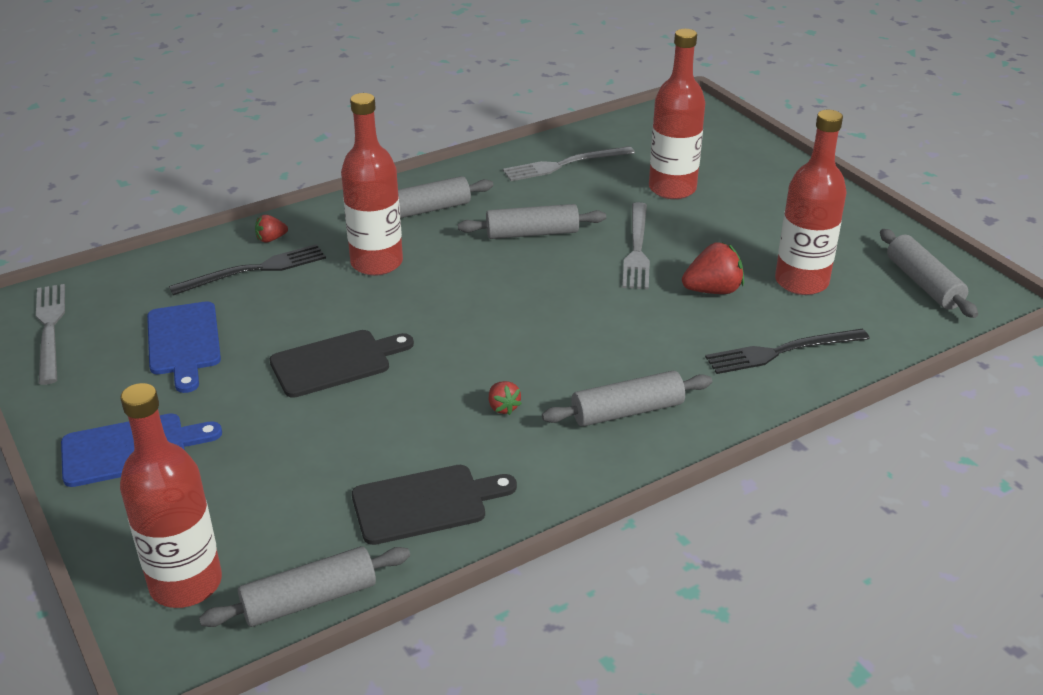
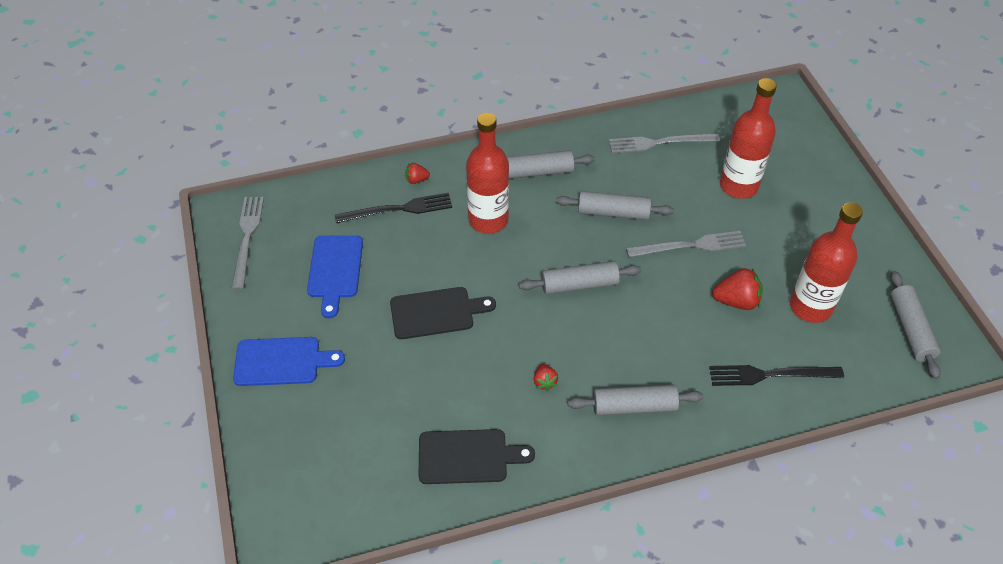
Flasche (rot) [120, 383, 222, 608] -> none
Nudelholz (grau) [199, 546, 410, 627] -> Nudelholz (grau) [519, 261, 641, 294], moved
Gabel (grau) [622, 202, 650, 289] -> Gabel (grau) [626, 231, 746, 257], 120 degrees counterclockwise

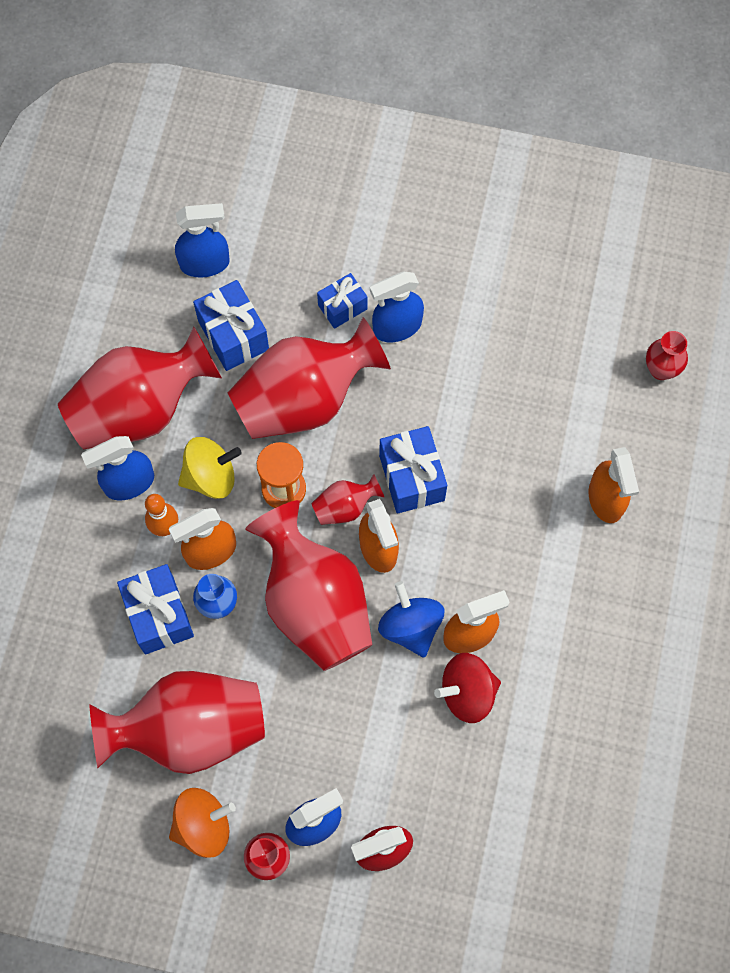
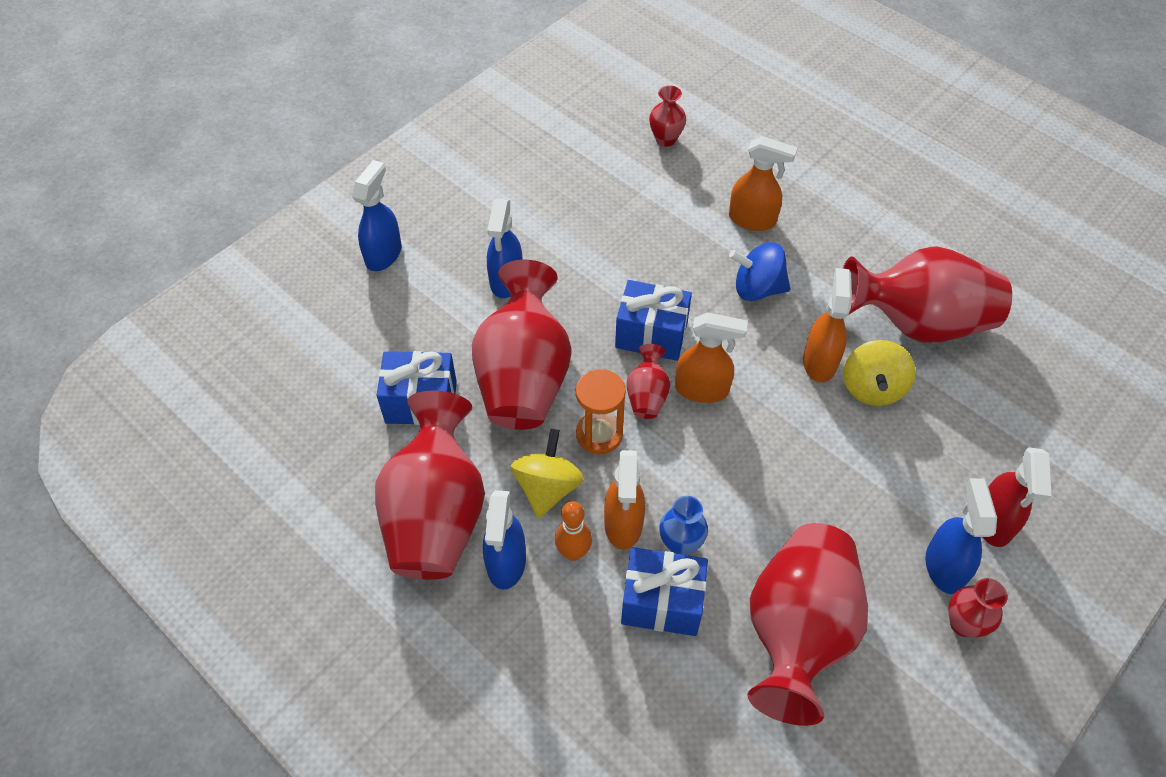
Kreisel (orange) [169, 788, 236, 858] -> none
Geschenk (blau) [317, 273, 367, 329] -> none
Sprühflasche (blau) [175, 203, 229, 278] -> Sprühflasche (blau) [352, 160, 402, 271], moved
Vase (rot) [245, 500, 373, 671] -> Vase (rot) [843, 246, 1012, 343], moved
Kreisel (blau) [378, 581, 444, 658] -> Kreisel (blau) [729, 242, 790, 301], moved
Kreisel (rot) [434, 653, 501, 723] -> Kreisel (gelb) [843, 340, 916, 406]

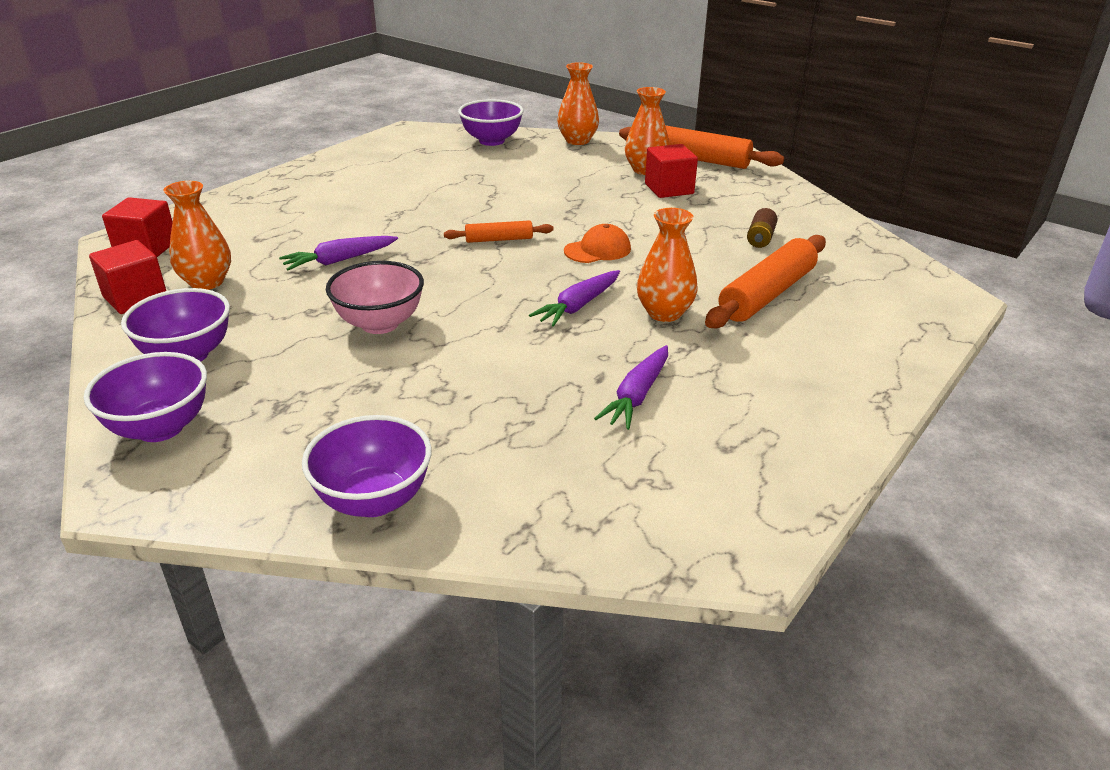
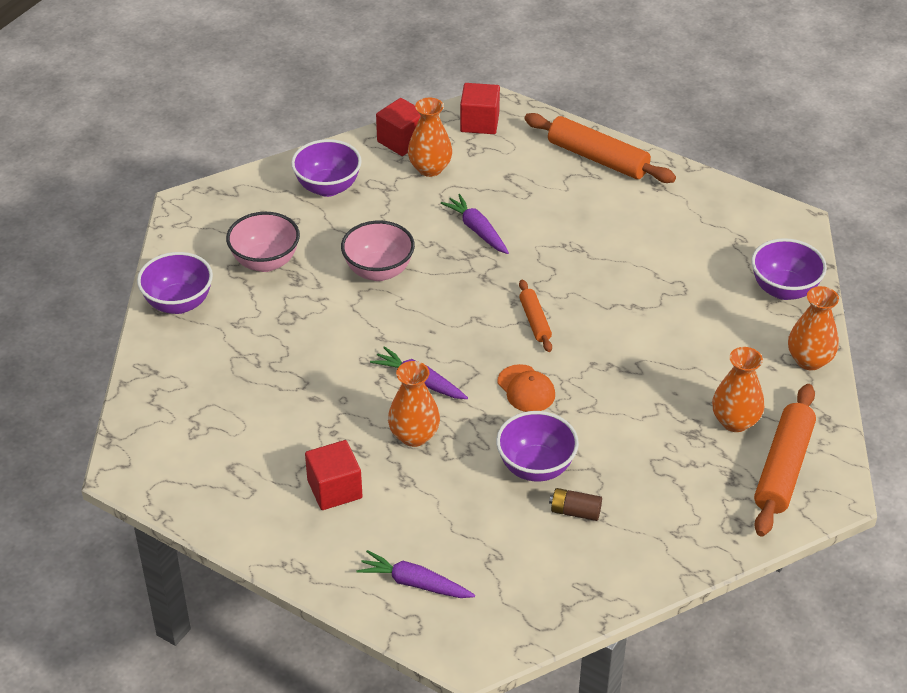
none -> Schüssel (rosa) [226, 212, 300, 272]
Schüssel (lila) [84, 352, 207, 442] -> Schüssel (lila) [496, 411, 579, 481], moved
Karotte (lila) [594, 345, 668, 430] -> Karotte (lila) [357, 550, 475, 598], moved
Kubus (rot) [645, 144, 698, 198] -> Kubus (rot) [305, 440, 363, 510], moved
Nudelholz (orange) [705, 235, 826, 329] -> Nudelholz (orange) [524, 113, 676, 183], moved

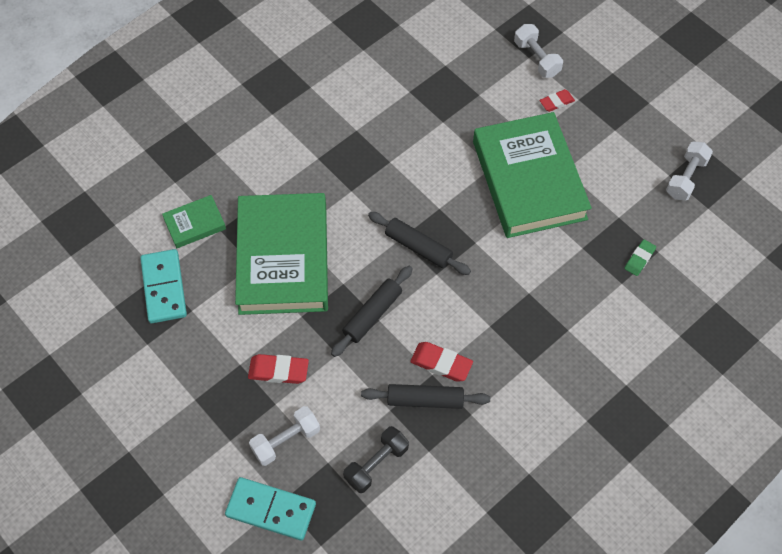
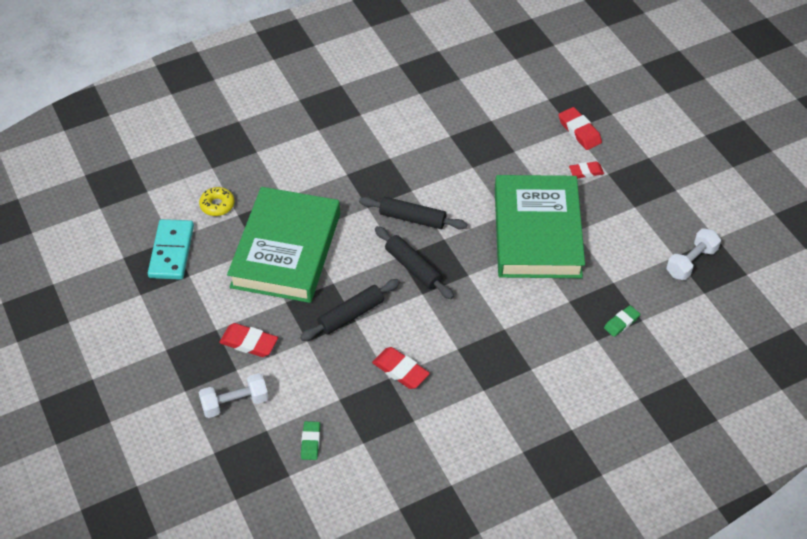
Dominostein (türkis) [225, 477, 316, 540] -> none
Nudelholz (schwarz) [361, 384, 490, 409] -> Nudelholz (schwarz) [359, 197, 467, 230], moved
Buch (grün) [162, 195, 226, 248] -> Donut (gelb) [199, 187, 235, 216]
Hantel (schwarz) [343, 426, 409, 493] -> Radiergummi (grün) [301, 421, 320, 460]
Hantel (weiß) [514, 24, 563, 78] -> Radiergummi (rot) [559, 107, 602, 150]

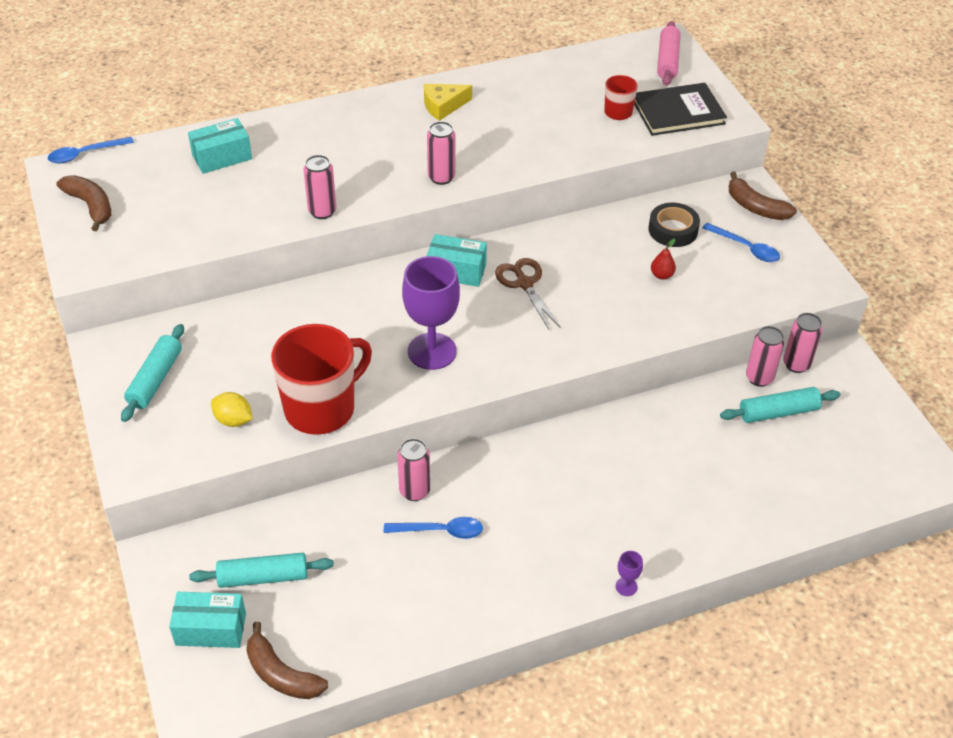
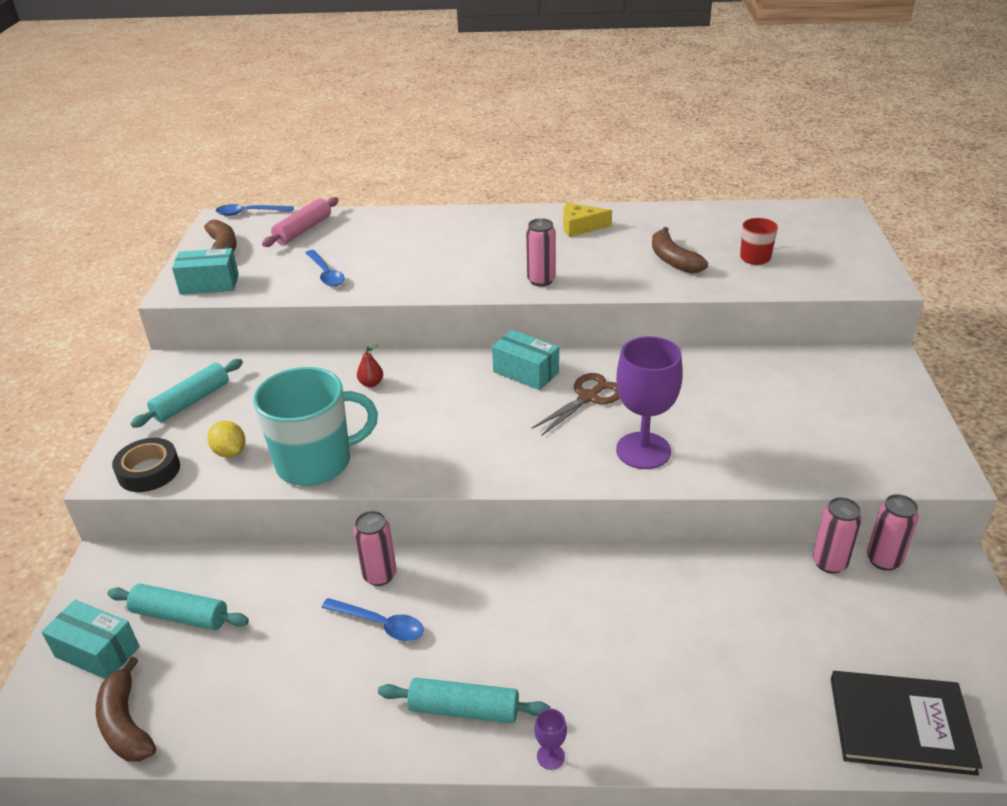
Dose (rosa) [303, 155, 336, 219] -> none
Schachtel (türkis) [188, 118, 252, 174] -> Schachtel (türkis) [172, 248, 239, 295], moved
Kelch (lila) [402, 256, 460, 370] -> Kelch (lila) [616, 336, 683, 469], moved
Buch (schwarz) [634, 83, 727, 136] -> Buch (schwarz) [831, 671, 983, 776], moved
Klebeband (schwarz) [648, 203, 700, 247] -> Klebeband (schwarz) [112, 438, 180, 492], moved
Birne (rot) [651, 239, 676, 280] -> Birne (rot) [357, 344, 383, 387], moved
Nudelholz (rosa) [657, 21, 680, 86] -> Nudelholz (rosa) [262, 197, 338, 247], moved
Löffel (blau) [703, 223, 780, 262] -> Löffel (blau) [306, 250, 345, 286], moved
Nudelholz (türkis) [720, 387, 840, 423] -> Nudelholz (türkis) [378, 678, 551, 723], moved
Banane (braun) [729, 172, 797, 220] -> Banane (braun) [652, 227, 708, 273], moved
Tasse (rot) [271, 324, 372, 435] -> Tasse (türkis) [253, 367, 378, 486]
Schere (braun) [495, 258, 560, 329] -> Schere (braun) [532, 373, 620, 435], 45 degrees clockwise

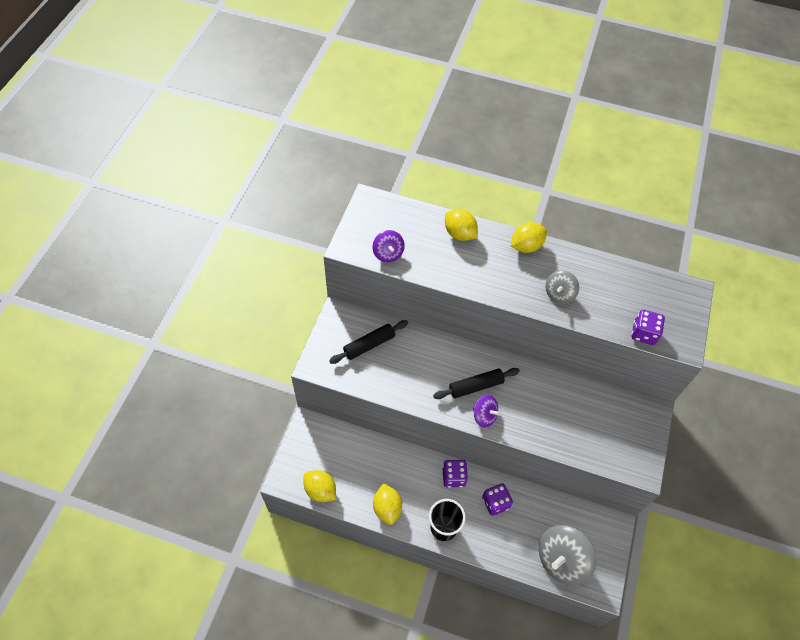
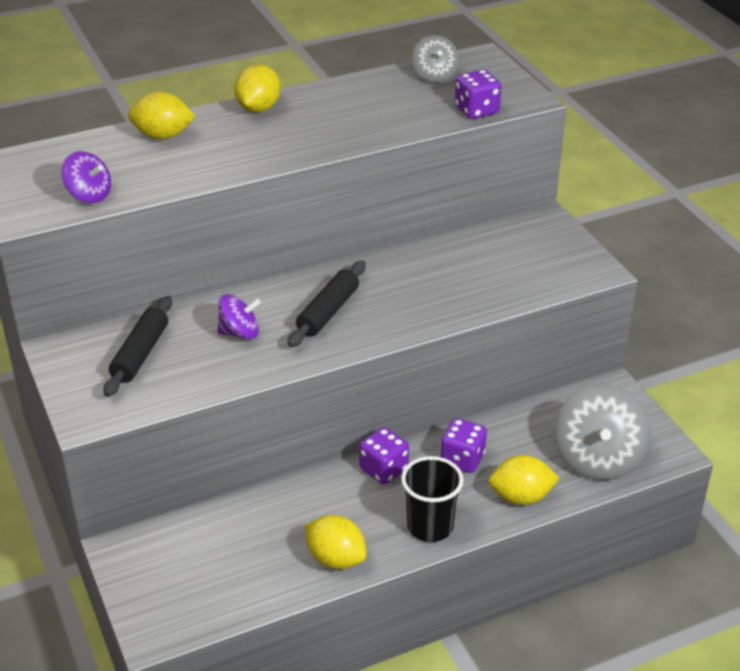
Zitrone (gelb) [303, 470, 336, 502] -> Zitrone (gelb) [488, 455, 560, 505], moved
Kreisel (lila) [473, 395, 500, 428] -> Kreisel (lila) [217, 294, 261, 340], moved
Kreisel (grau) [545, 270, 579, 304] -> Kreisel (grau) [412, 35, 459, 83], moved

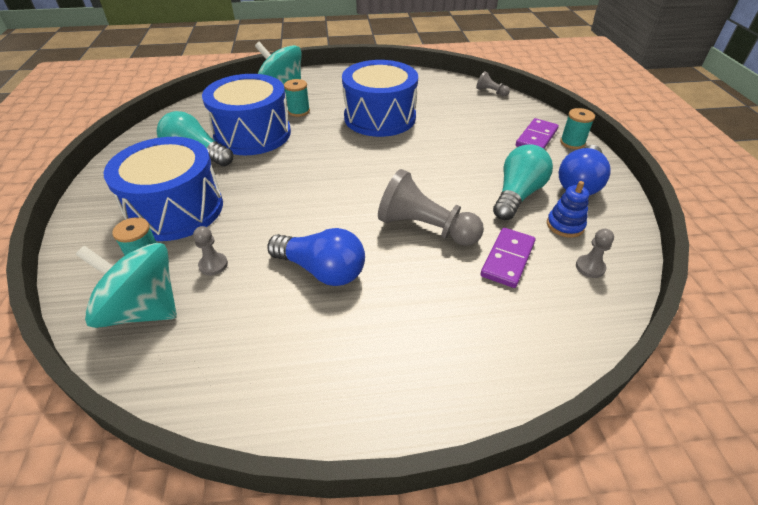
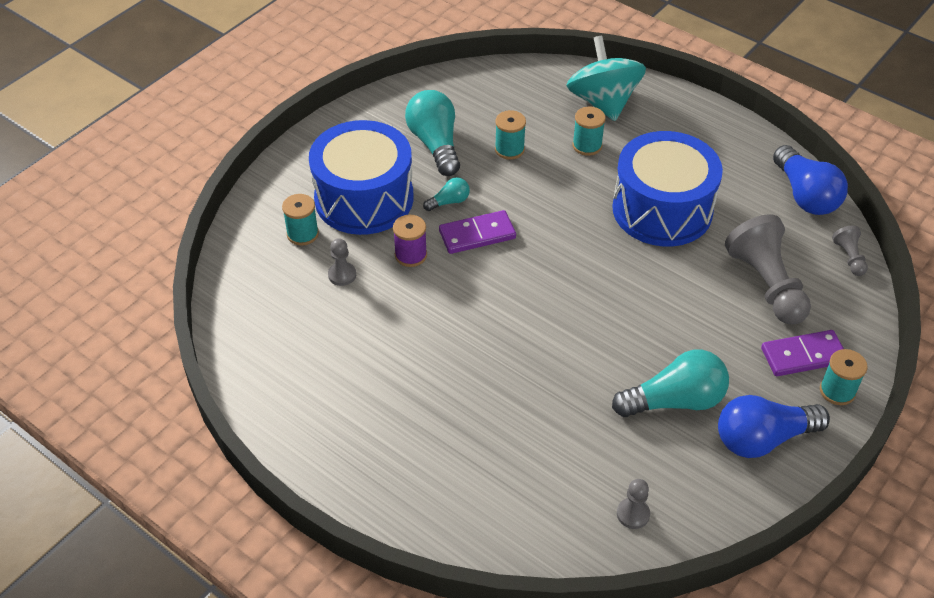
Kreisel (türkis) [76, 243, 177, 328] -> none
Stapelspielzeug (blau) [547, 181, 589, 238] -> none
none -> Garnrolle (lila) [393, 215, 427, 267]
none -> Glühbirne (türkis) [423, 177, 470, 211]
Glühbirne (blau) [267, 228, 365, 286] -> Glühbirne (blau) [773, 145, 848, 215], moved
Bauer (grau) [378, 169, 484, 246] -> Bauer (grau) [725, 214, 811, 324], moved
Dominostein (lila) [481, 228, 535, 288] -> Dominostein (lila) [439, 210, 516, 254], moved
Trommel (blau) [202, 74, 291, 155] -> Garnrolle (türkis) [495, 110, 526, 160]

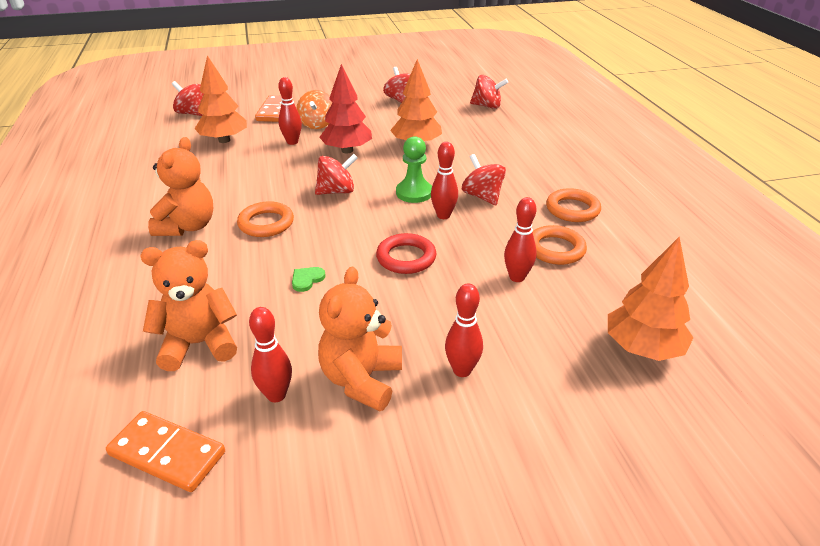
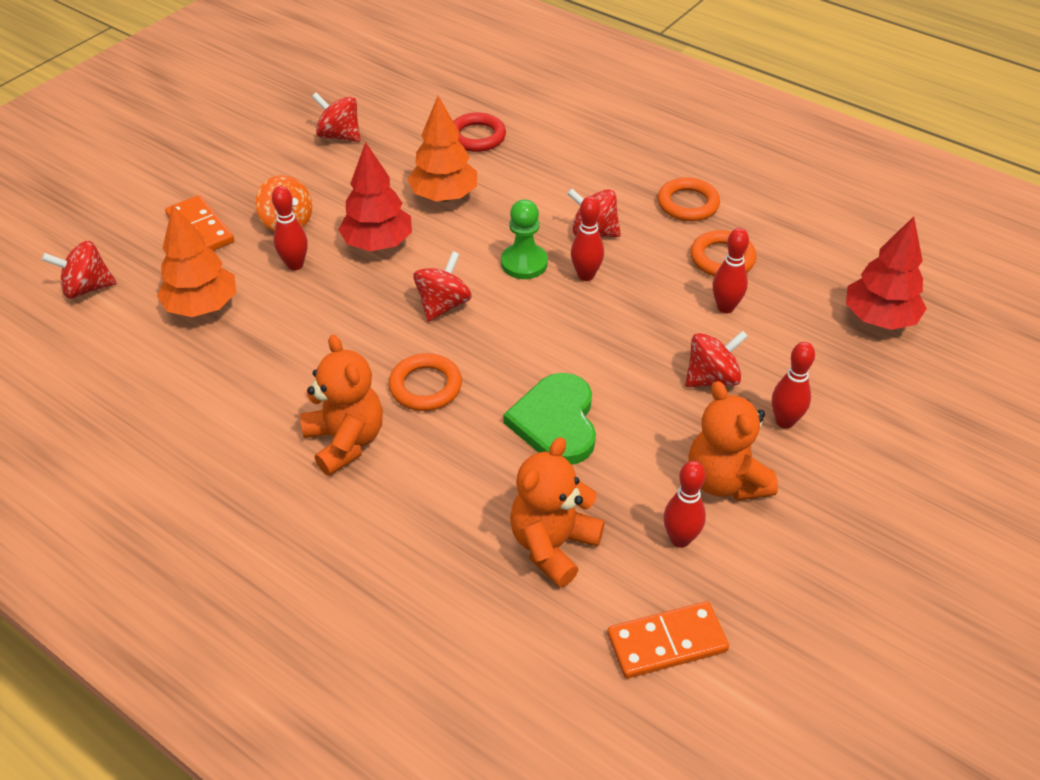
Ring (rot) [376, 233, 436, 274] -> Ring (rot) [453, 113, 506, 152], moved
Kreisel (rot) [470, 75, 508, 109] -> Kreisel (rot) [685, 330, 748, 387], moved
Baum (orange) [608, 237, 693, 361] -> Baum (rot) [846, 216, 927, 330]
Herz (grün) [292, 267, 326, 292] -> Herz (grün) [503, 373, 596, 465], x2.43

